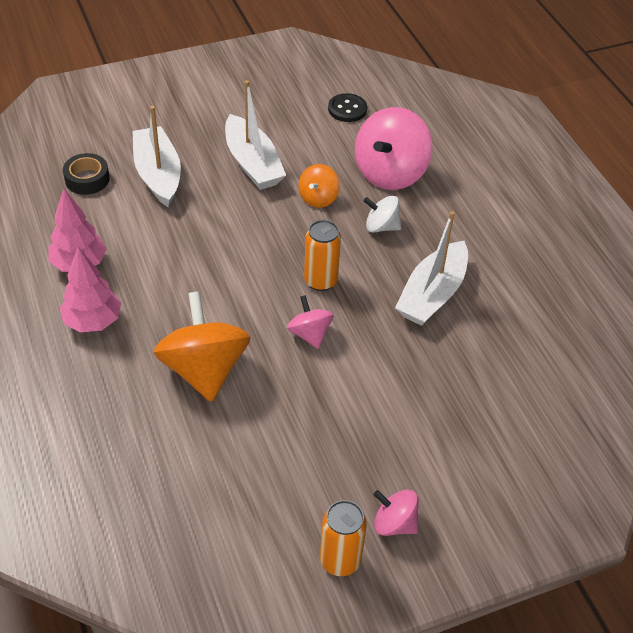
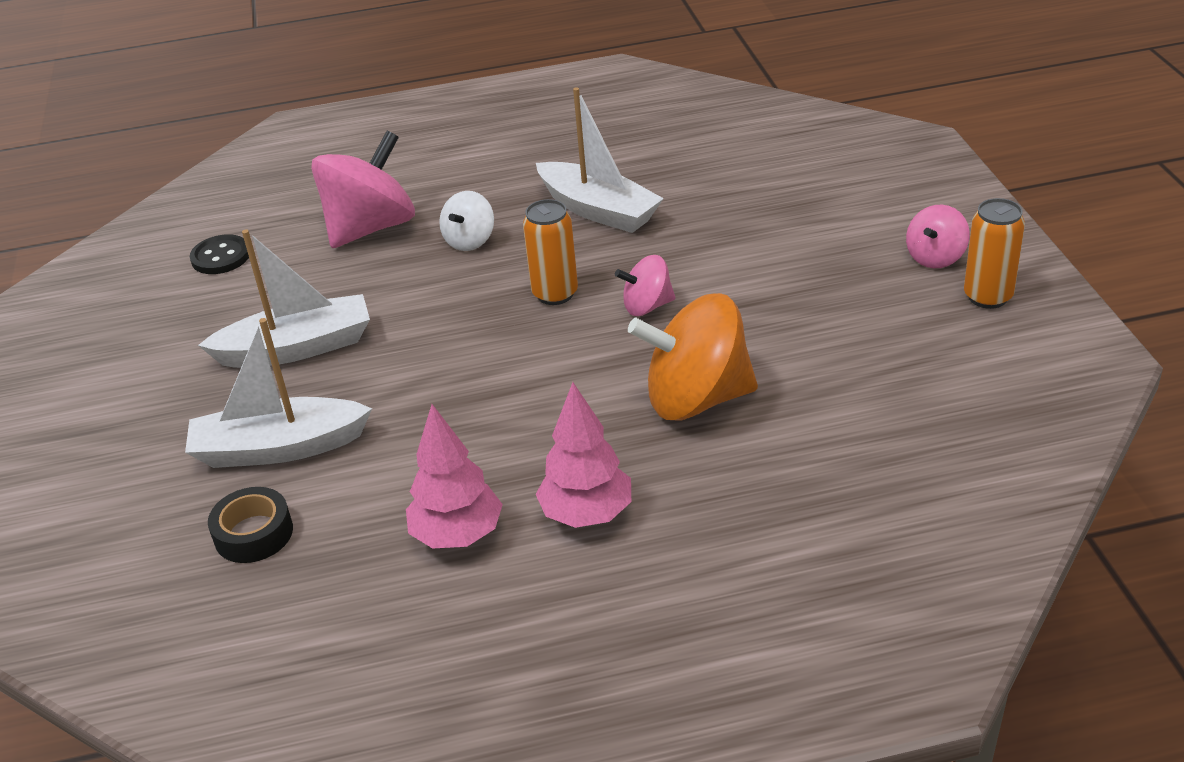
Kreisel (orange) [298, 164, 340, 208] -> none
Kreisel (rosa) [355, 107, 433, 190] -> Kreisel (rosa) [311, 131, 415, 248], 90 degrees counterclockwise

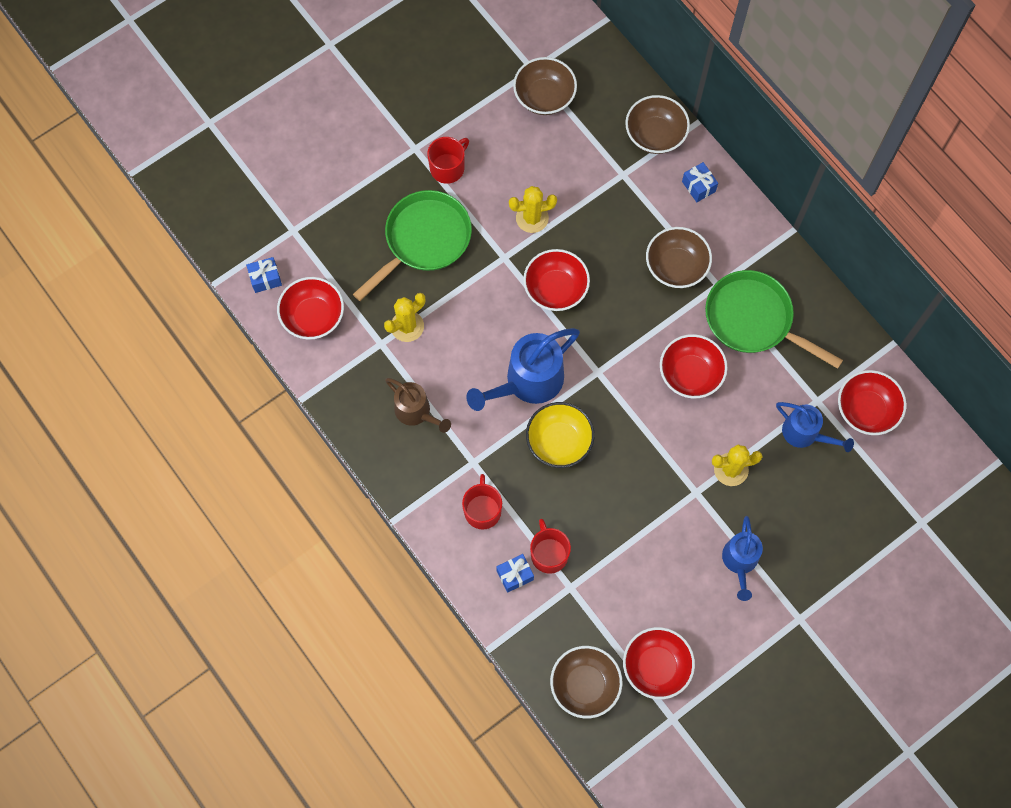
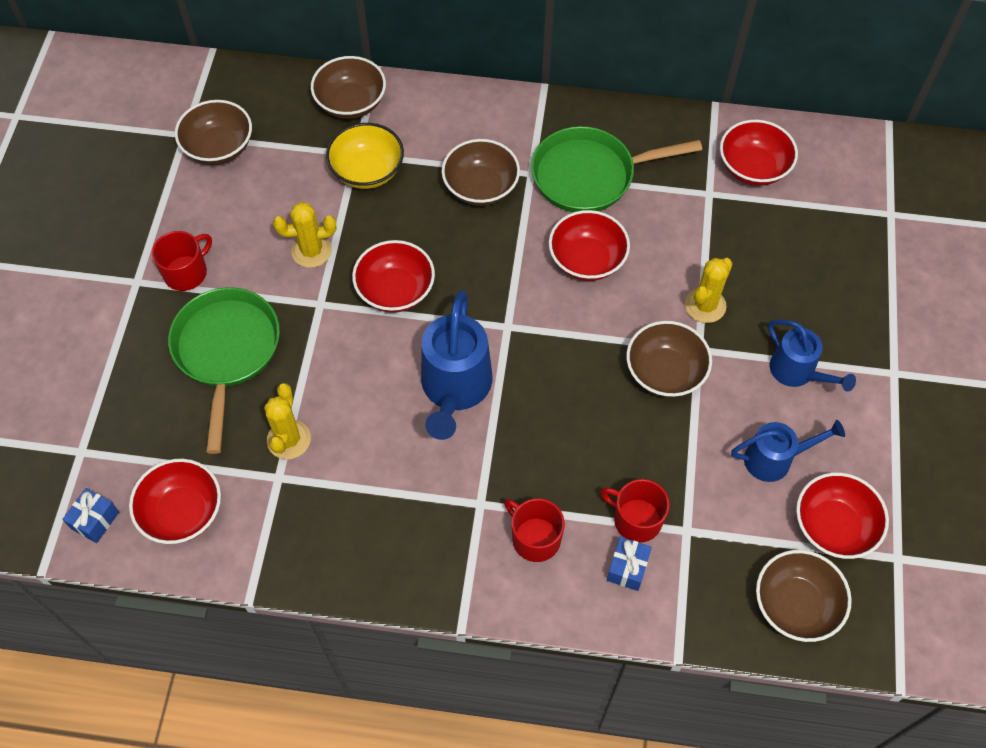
Gießkanne (braun) [385, 378, 451, 433] -> none
Geschenk (blau) [682, 162, 718, 202] -> none
none -> Schüssel (braun) [626, 321, 712, 398]
Schüssel (gelb) [526, 402, 595, 468] -> Schüssel (gelb) [326, 123, 404, 189], moved
Gießkanne (blau) [776, 402, 854, 452] -> Gießkanne (blau) [731, 420, 845, 482], moved
Tasse (rot) [427, 137, 469, 184] -> Tasse (rot) [152, 231, 212, 291], 45 degrees clockwise
Kaktus (gelb) [509, 186, 557, 233] -> Kaktus (gelb) [273, 202, 337, 268], 45 degrees clockwise

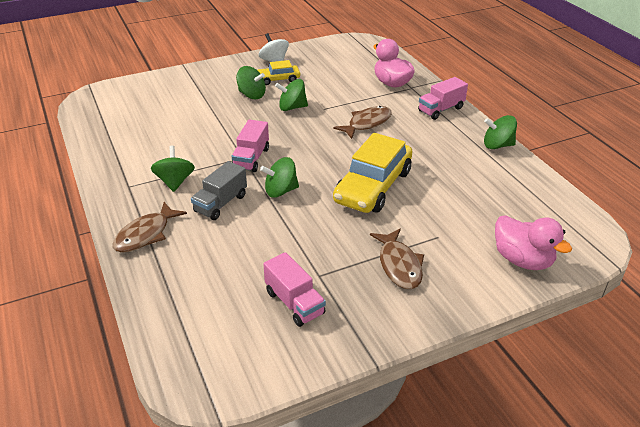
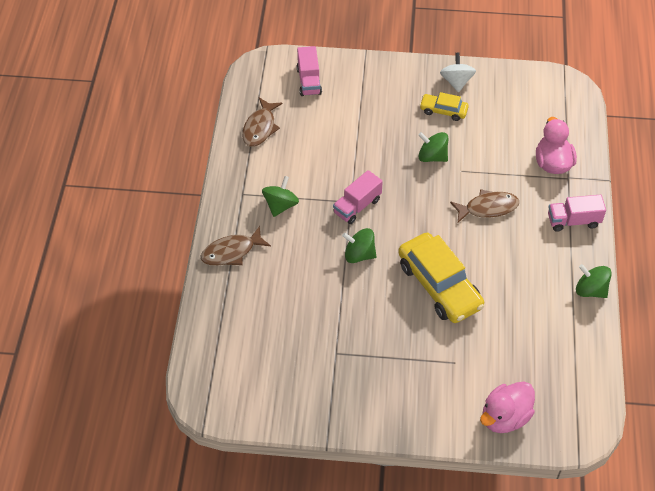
Lastwagen (grau) [191, 161, 247, 220] -> none
Kreisel (grün) [236, 66, 266, 99] -> none
Lastwagen (rosa) [263, 252, 326, 327] -> Lastwagen (rosa) [297, 46, 322, 96], moved
Fisch (braun) [370, 229, 424, 289] -> Fisch (braun) [242, 98, 283, 147], moved
Auto (gelb) [333, 133, 413, 213] -> Auto (gelb) [398, 233, 484, 323], 90 degrees counterclockwise
Ente (rosa) [495, 215, 572, 270] -> Ente (rosa) [480, 381, 535, 433], 60 degrees clockwise

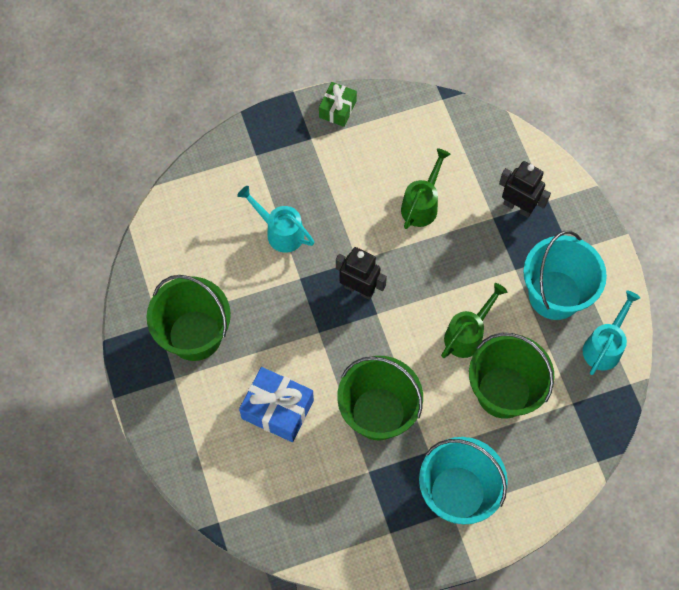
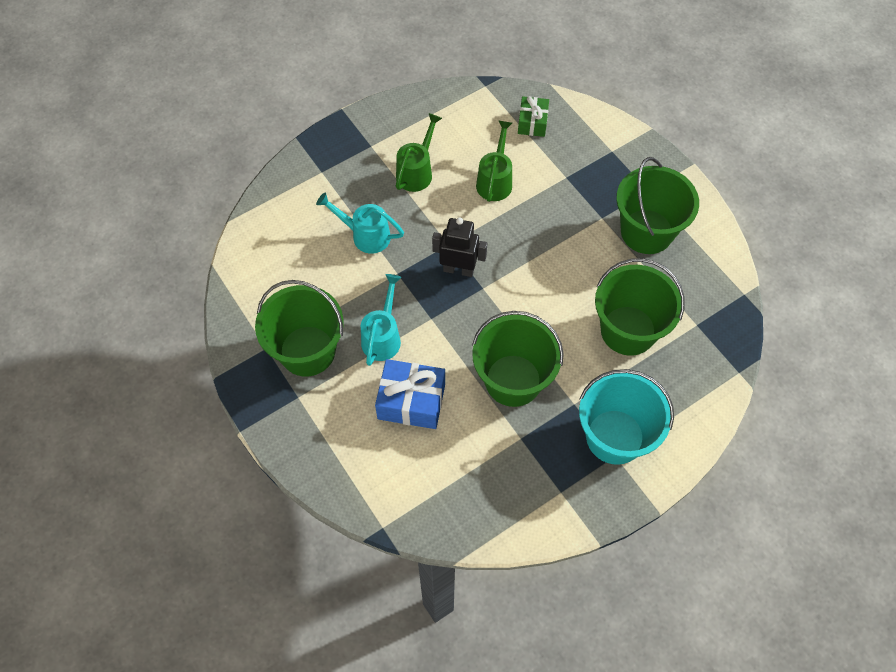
Roboter (schwarz) [499, 161, 551, 218] -> none
Geschenk (grün) [319, 82, 357, 127] -> Geschenk (grün) [518, 96, 549, 137], moved
Gießkanne (grün) [441, 283, 507, 358] -> Gießkanne (grün) [396, 113, 442, 192], moved
Gießkanne (türkis) [583, 290, 640, 375] -> Gießkanne (türkis) [361, 274, 402, 366], moved
Eimer (türkis) [523, 231, 607, 320] -> Eimer (grün) [616, 157, 699, 254]

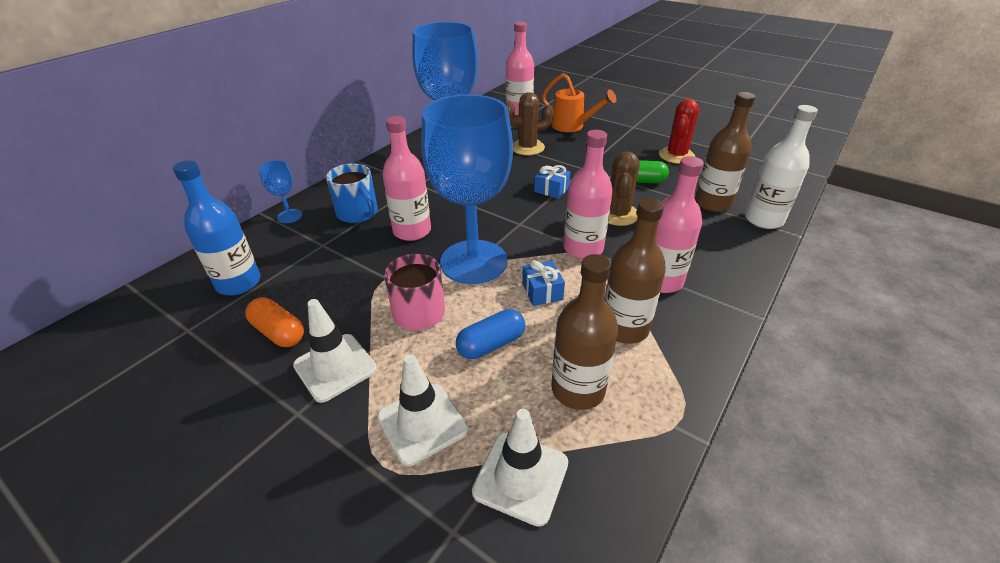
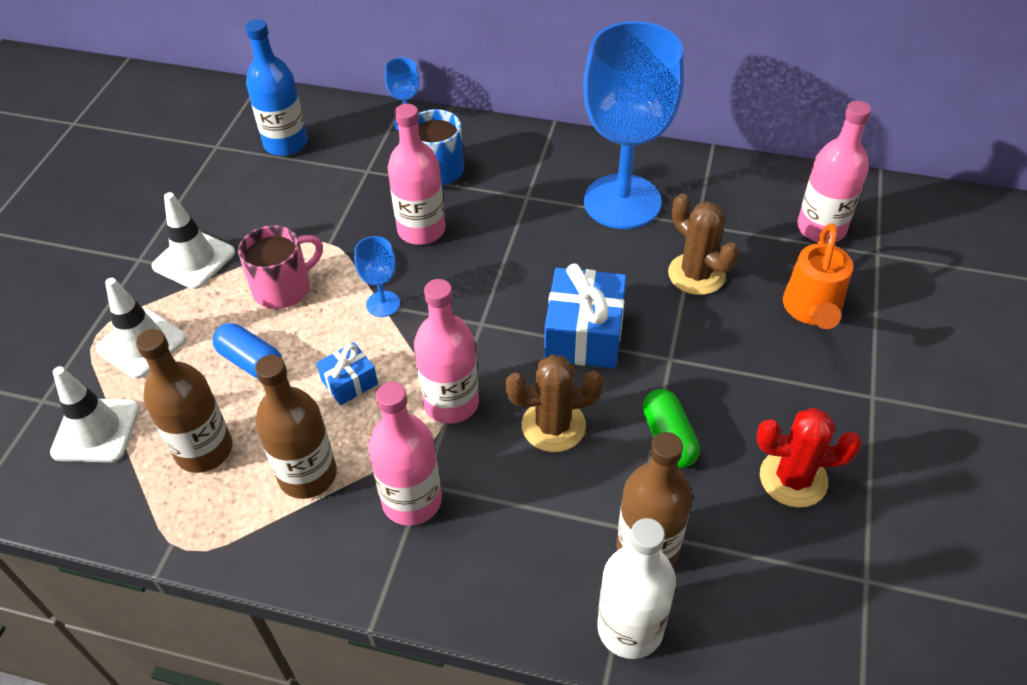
Kapsel (orange) [245, 297, 304, 347] -> none
Kelch (blau) [421, 94, 513, 284] -> Kelch (blau) [354, 236, 400, 317], x0.40
Geschenk (blau) [534, 165, 570, 199] -> Geschenk (blau) [544, 263, 626, 368], x1.85

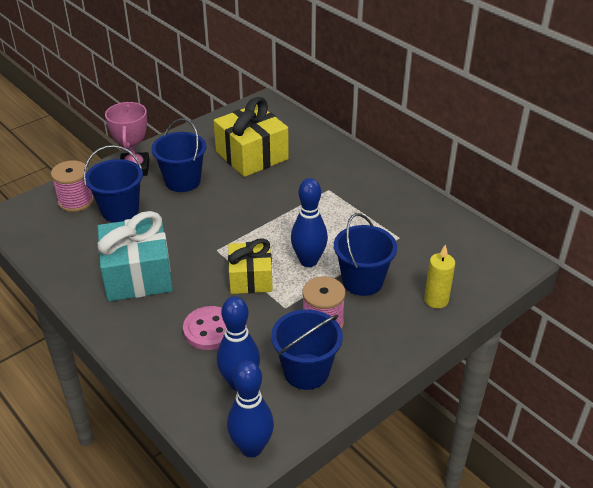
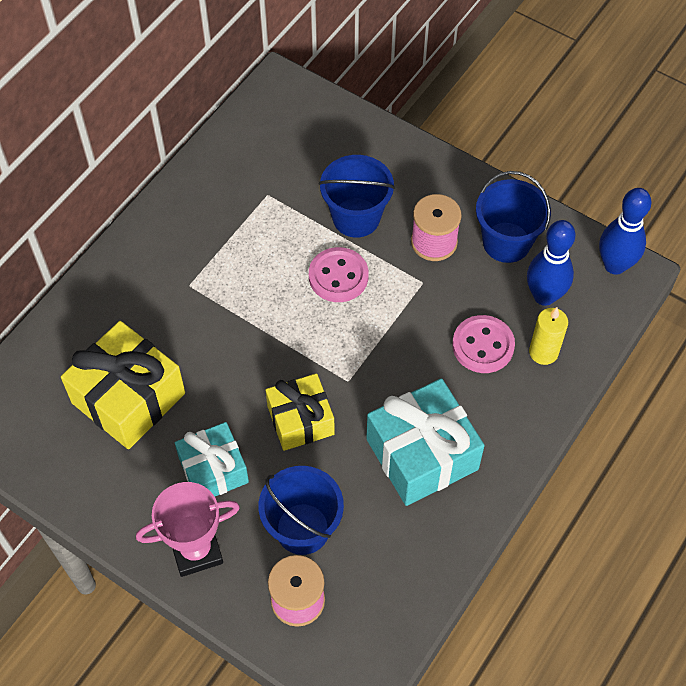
Geschenk (gelb) [228, 238, 273, 294] -> Geschenk (gelb) [266, 373, 335, 451], moved
Kerze (gelb) [424, 244, 455, 308] -> Kerze (gelb) [529, 307, 568, 365], moved
Eimer (blau) [151, 118, 206, 192] -> Geschenk (türkis) [175, 422, 249, 496]
Bowlingkegel (blau) [291, 178, 328, 267] -> Knopf (rosa) [309, 247, 369, 302]

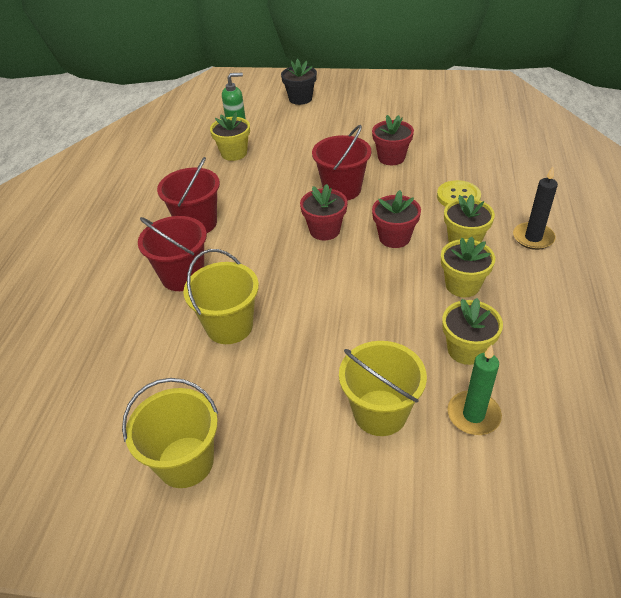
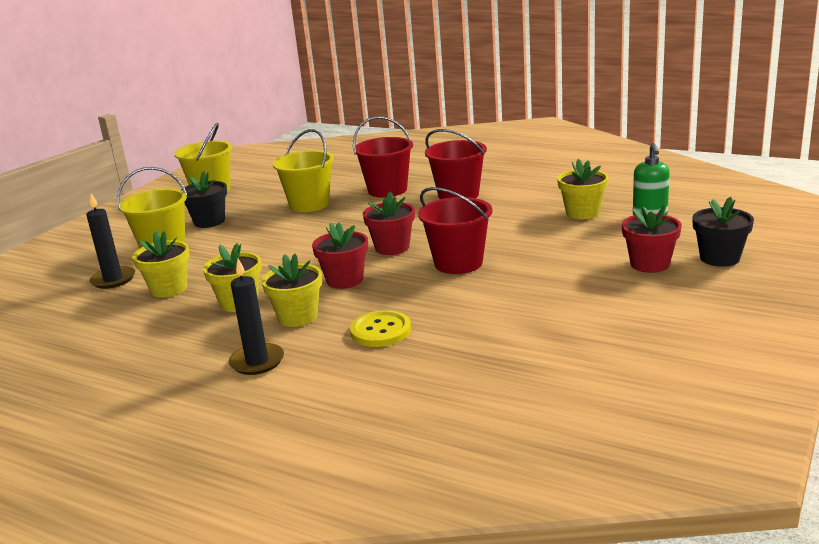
none -> Blumentopf (schwarz) [181, 171, 227, 228]
Blumentopf (rot) [372, 115, 414, 165] -> Blumentopf (rot) [622, 205, 682, 273], moved
Kerze (grün) [447, 344, 502, 435] -> Kerze (schwarz) [86, 193, 135, 289]

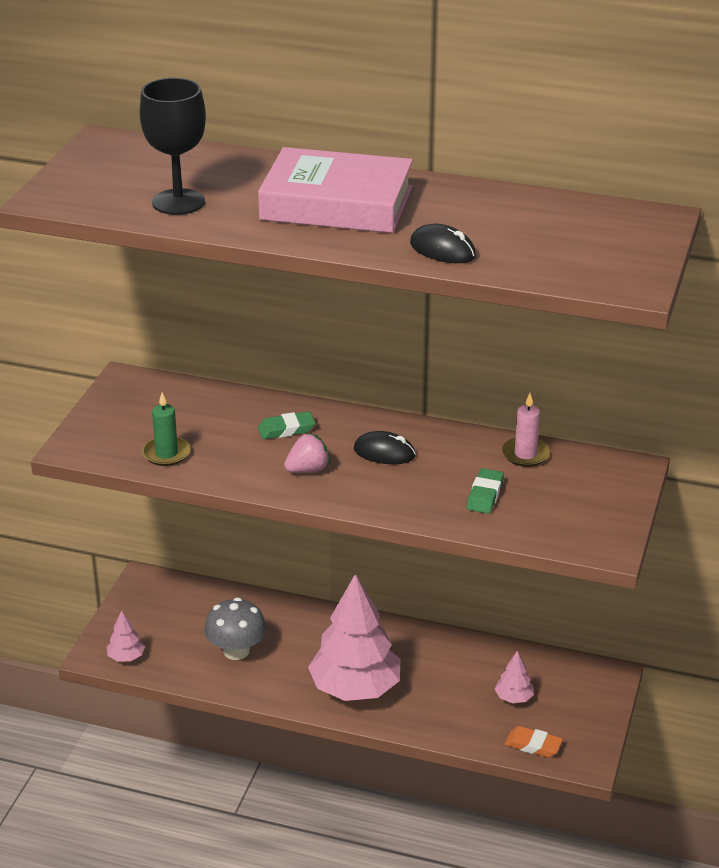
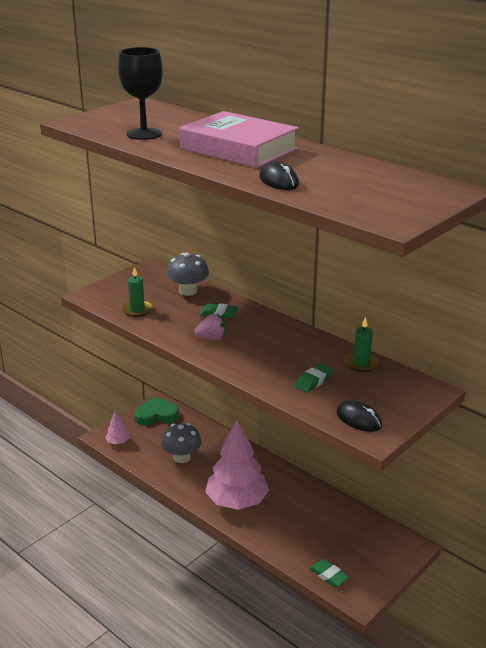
Baum (rosa) [495, 651, 534, 703] -> none
none -> Herz (grün) [134, 397, 179, 425]
none -> Pilz (grau) [166, 253, 209, 296]
Computermaus (schwarz) [354, 431, 416, 464] -> Computermaus (schwarz) [336, 400, 382, 432], moved
Kerze (rosa) [502, 393, 550, 467] -> Kerze (grün) [344, 317, 380, 372]
Radiergummi (orange) [505, 726, 563, 757] -> Radiergummi (grün) [309, 559, 349, 587]

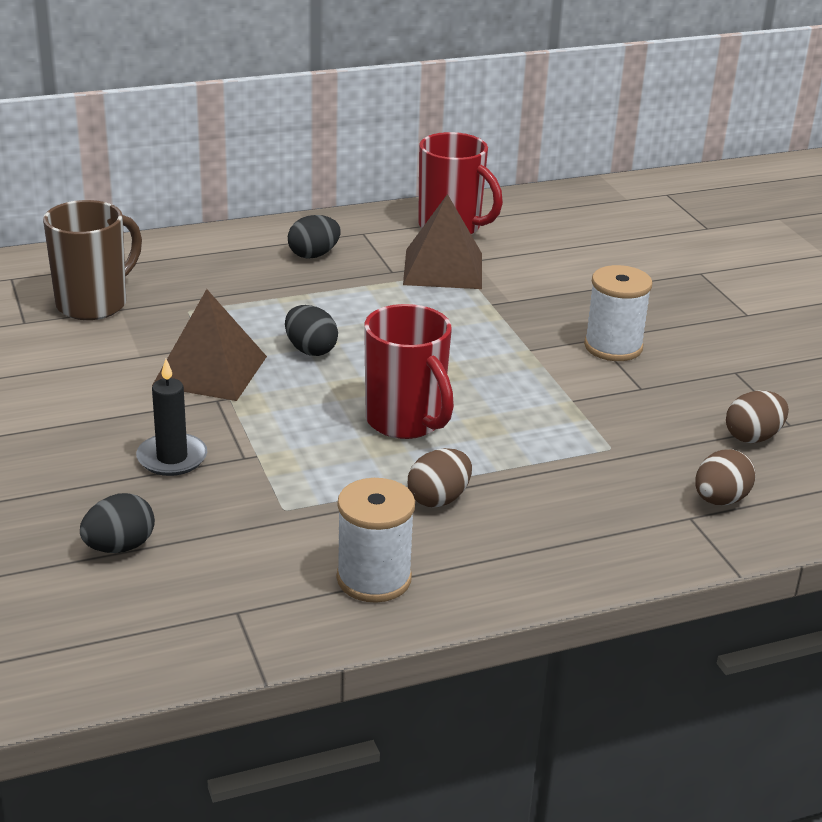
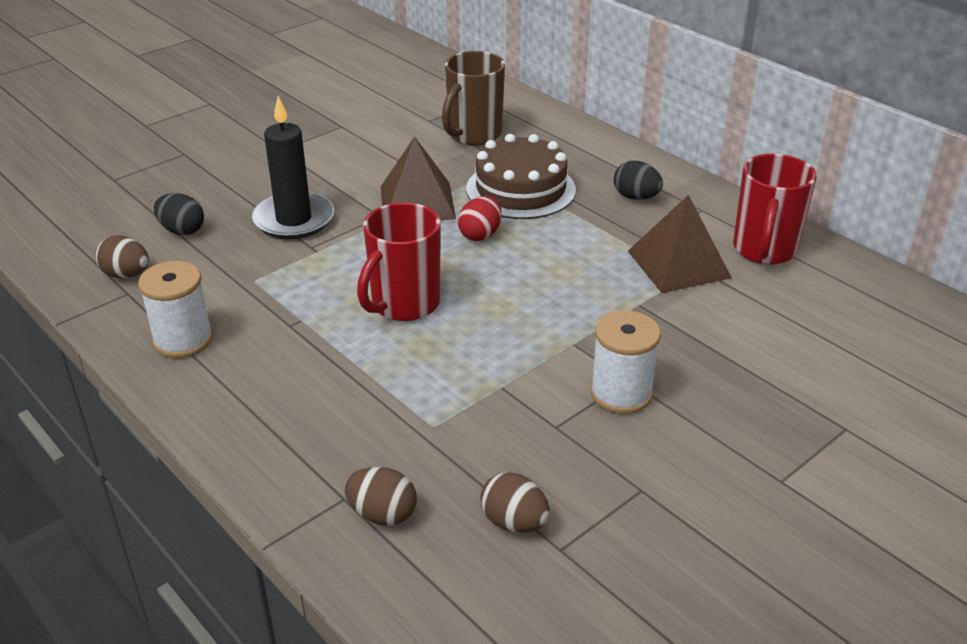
none -> Kuchen (braun) [466, 134, 576, 219]
Ei (braun) [408, 448, 472, 507] -> Ei (braun) [95, 235, 149, 278], moved
Ei (schwarz) [285, 305, 338, 356] -> Ei (rot) [458, 196, 502, 241]
Tasse (braun) [43, 200, 142, 320] -> Tasse (braun) [442, 51, 505, 146], 105 degrees clockwise
Kerze (schwarz) [136, 359, 207, 476] -> Kerze (schwarz) [252, 96, 334, 239], x1.55

